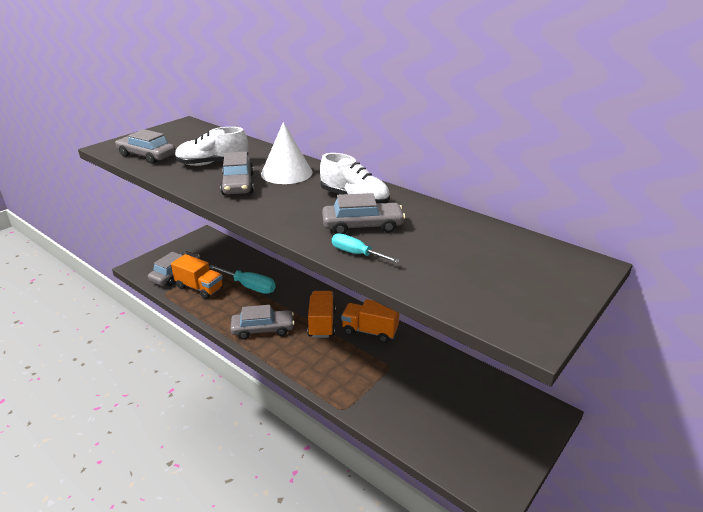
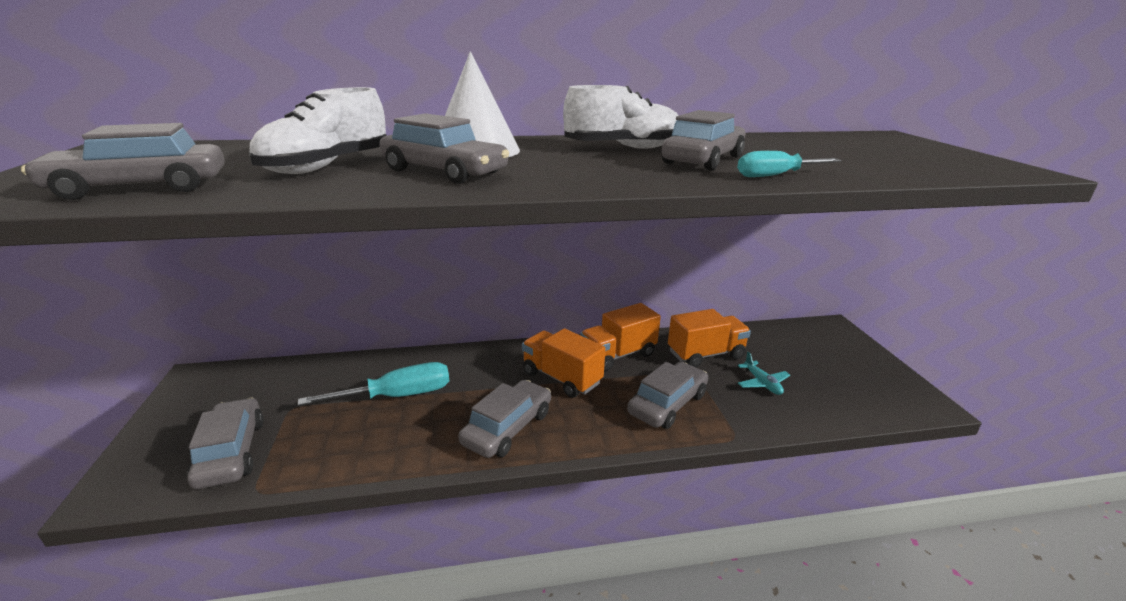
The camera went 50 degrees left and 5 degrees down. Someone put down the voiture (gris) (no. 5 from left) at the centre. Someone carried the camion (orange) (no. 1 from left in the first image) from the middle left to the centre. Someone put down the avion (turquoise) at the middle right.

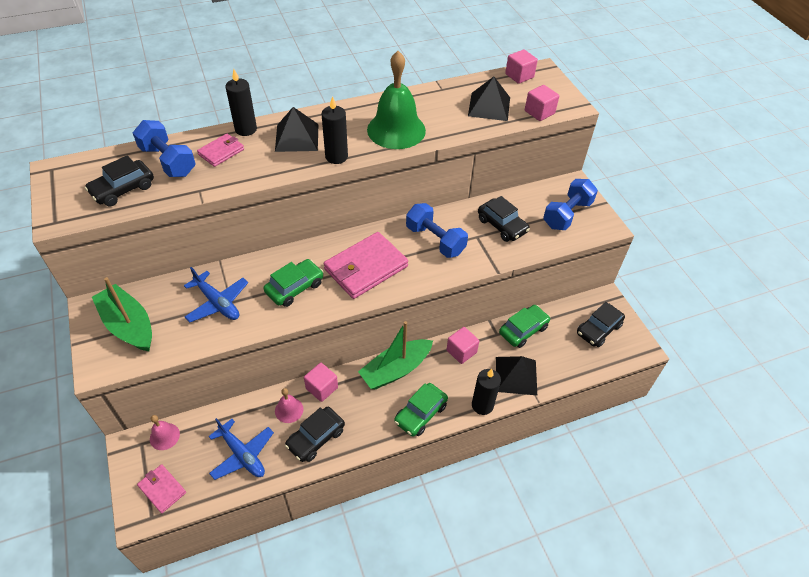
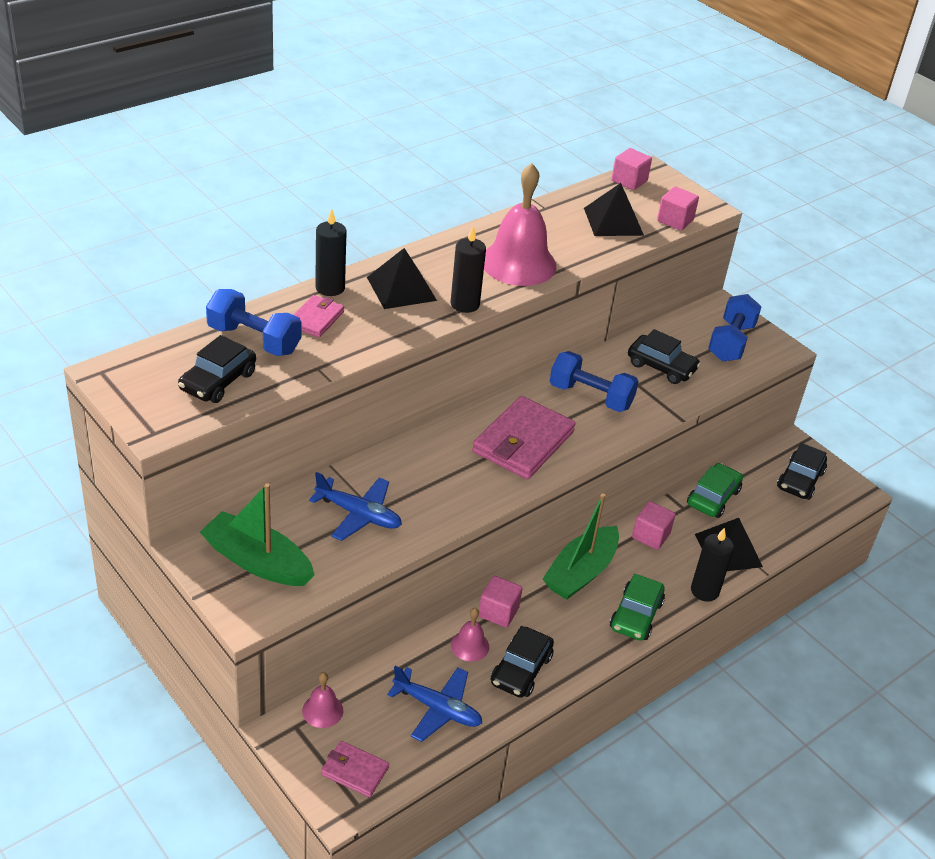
The camera went 20 degrees left and 10 degrees down. Someone repainted the cloche (vert) at the top centre, which became the cloche (rose) (no. 3 from left) at the top centre. Someone took away the voiture (vert) (no. 1 from left) at the centre.

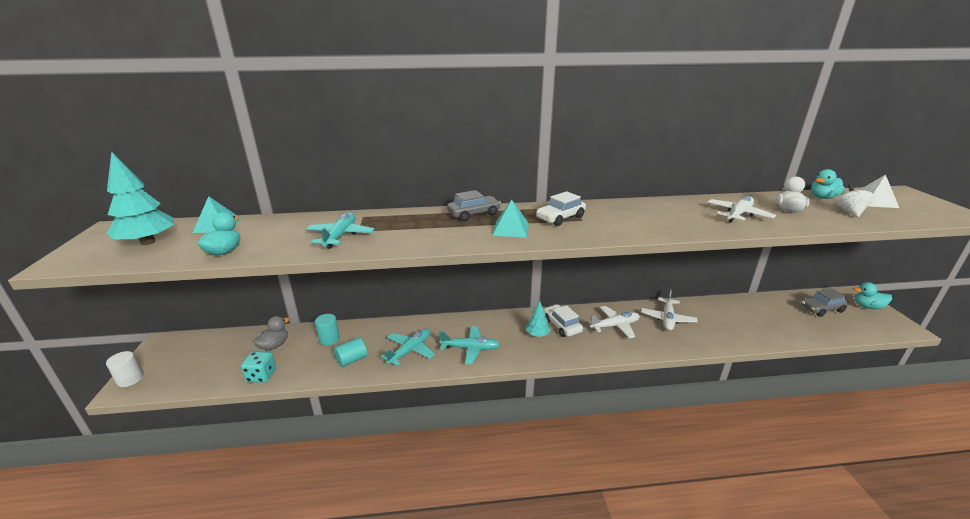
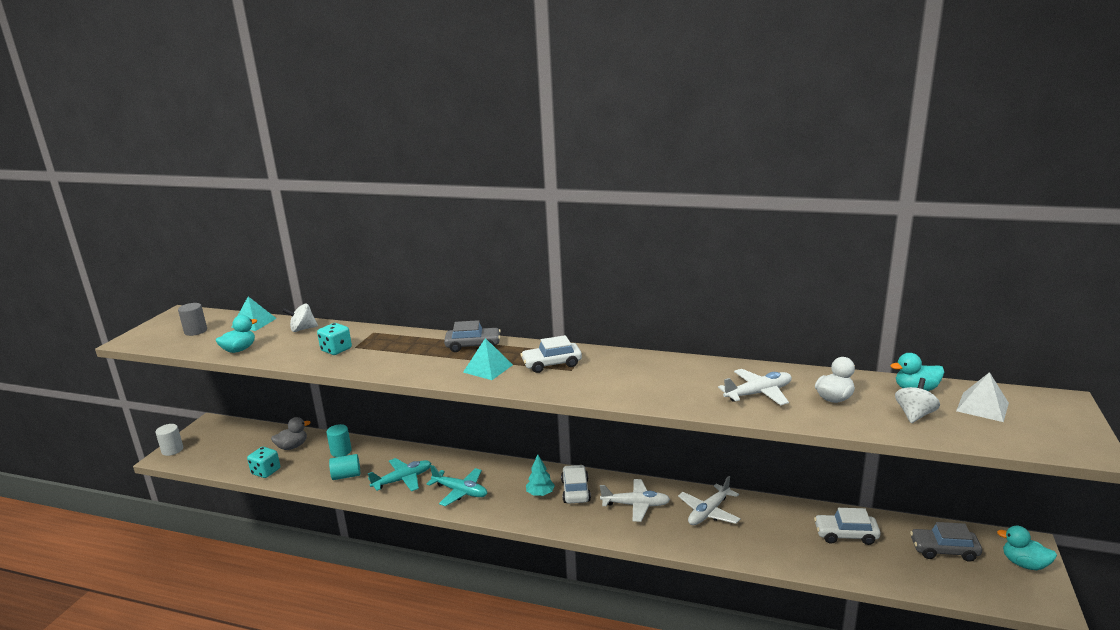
The camera went 25 degrees right and 5 degrees down. Someone swapped the arbre (turquoise) (no. 1 from left) at the middle left for the cylindre (gris) at the middle left. Someone put down the toupie (blanc) (no. 1 from left) at the middle left. Someone swapped the avion (turquoise) (no. 1 from left) at the centre for the dé (turquoise) (no. 2 from left) at the middle left. Someone put down the voiture (blanc) (no. 3 from left) at the bottom right.

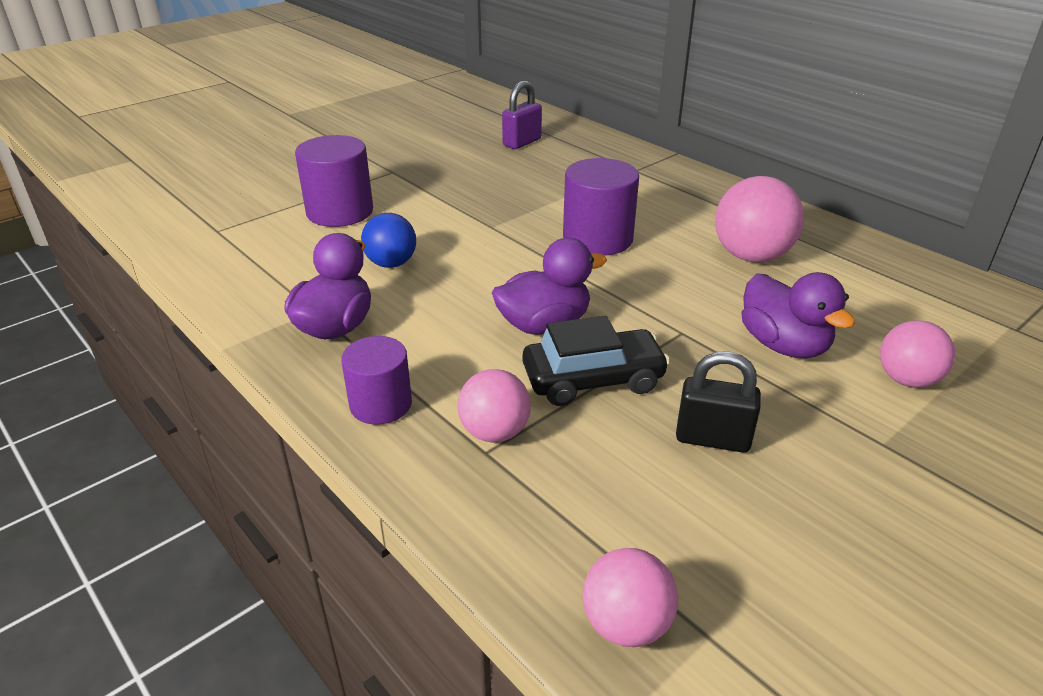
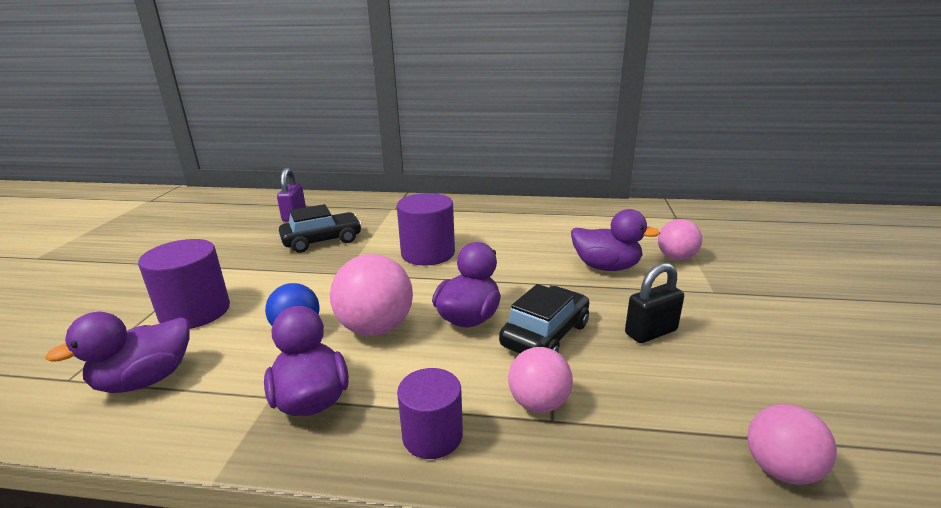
The camera went 40 degrees left and 10 degrees down. Someone put down the canard (violet) (no. 1 from left) at the bottom left. Someone put down the voiture (noir) (no. 1 from left) at the centre. Someone carried the balle (rose) (no. 3 from left in the first image) from the top right to the centre.

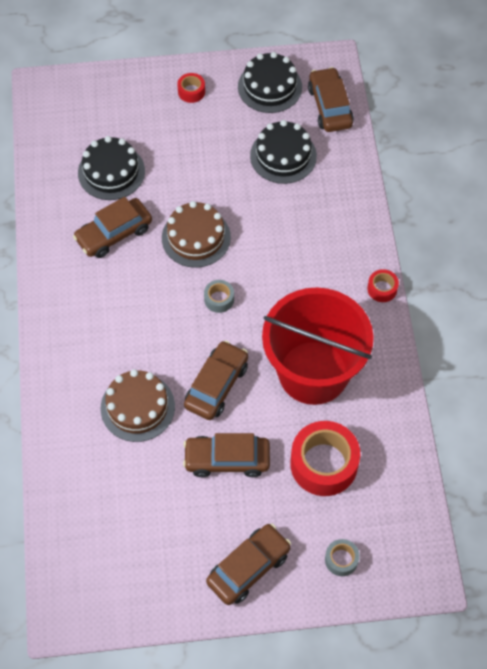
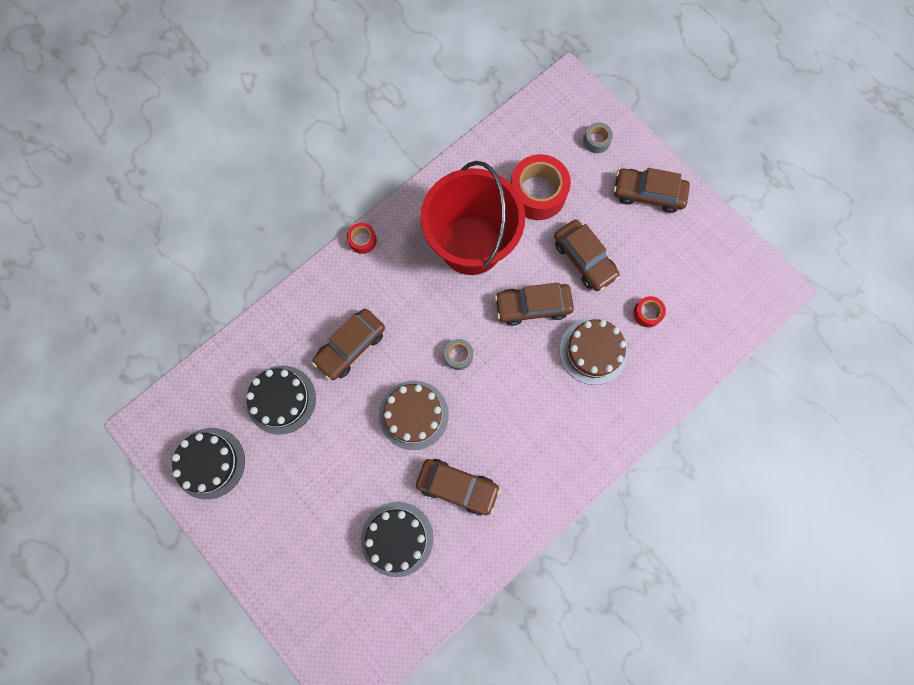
The camera went 125 degrees left and 15 degrees up. Someone carried the voiture (marron) (no. 5 from left in the first image) from the top right to the centre. Someone carried the ruban adhésif (rouge) (no. 1 from left in the first image) from the top centre to the middle right.

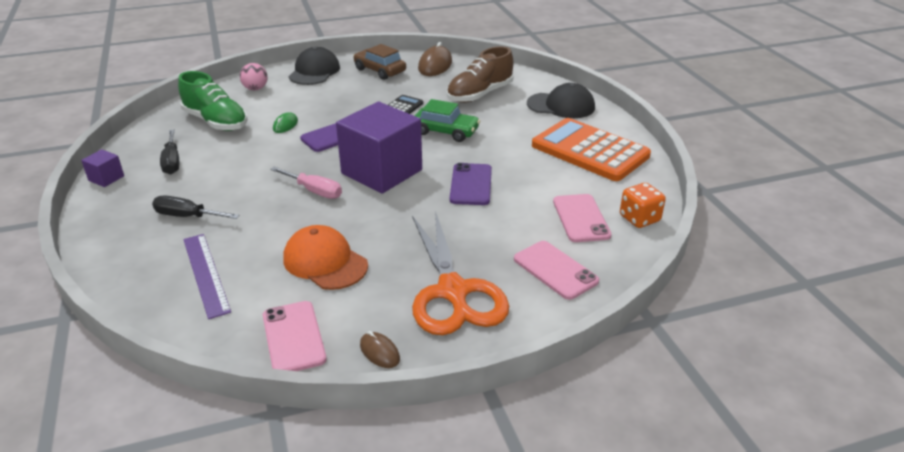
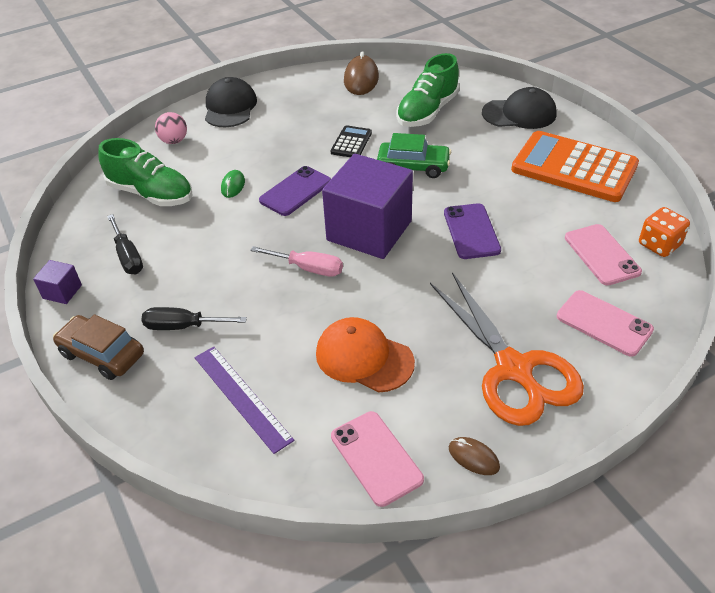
The camera went 10 degrees left and 10 degrees up. Someone carried the voiture (marron) from the top centre to the middle left. Someone repainted the chaussure (marron) at the top centre, which became the chaussure (vert) (no. 2 from left) at the top centre.

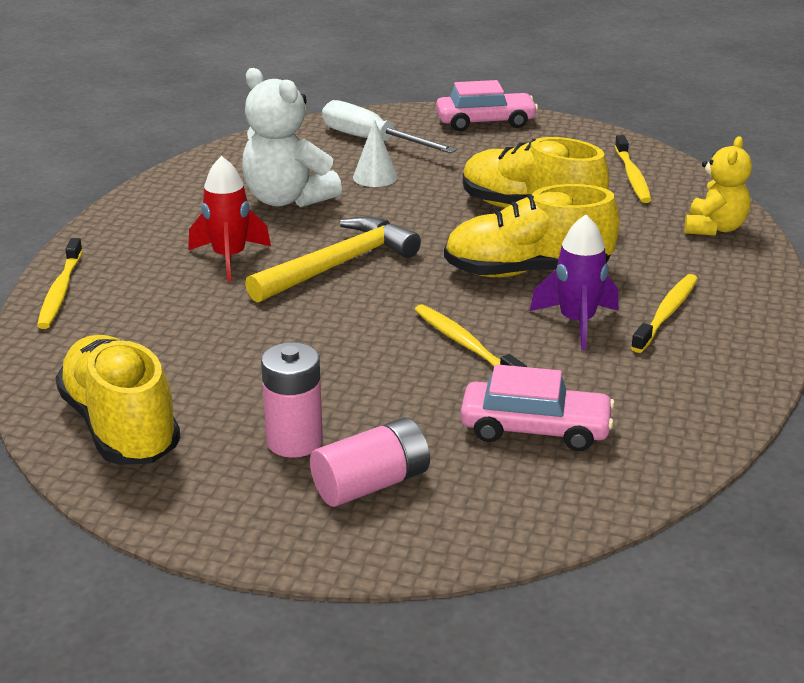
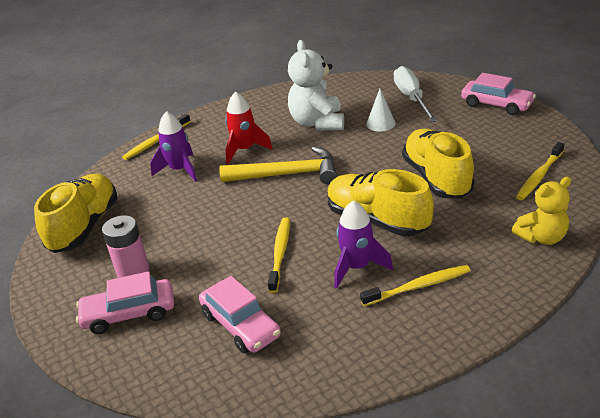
The camera went 45 degrees right and 5 degrees up. Someone swapped the pile (rose) (no. 2 from left) at the bottom centre for the voiture (rose) (no. 1 from left) at the bottom left. Someone put down the fusée (violet) (no. 1 from left) at the middle left.

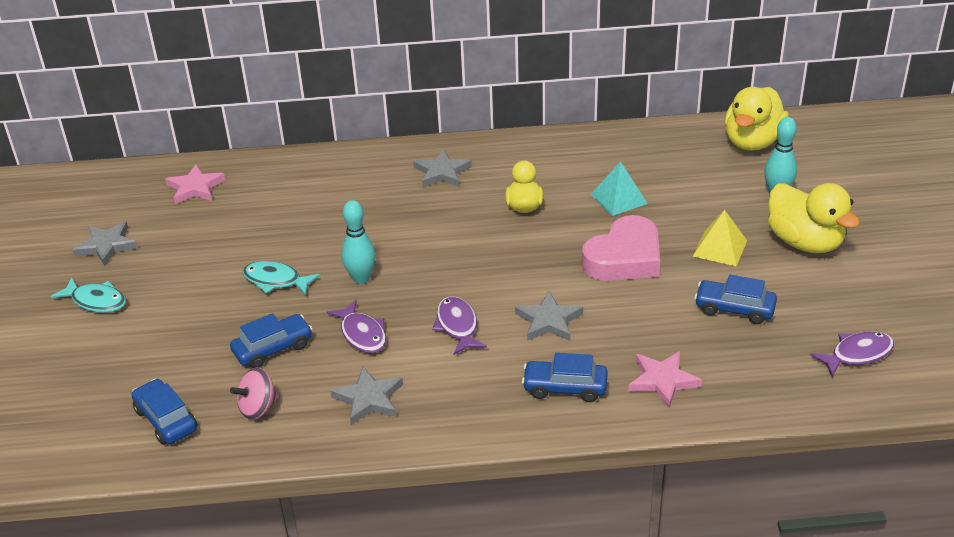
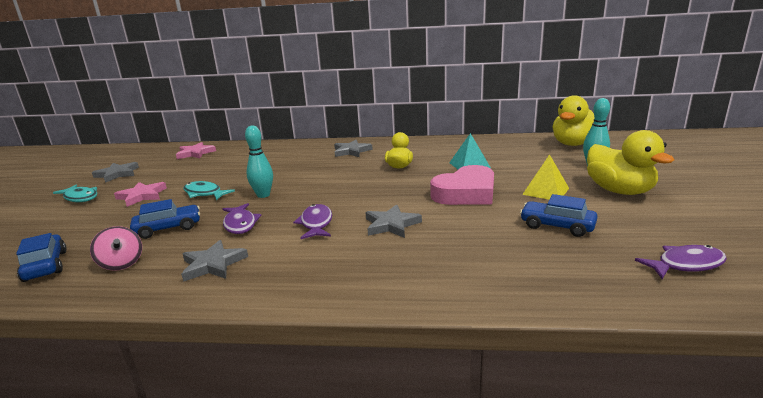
The camera went 10 degrees right and 15 degrees down. Someone rotated the toupie (rose) at the bottom left by 105 degrees counterclockwise. Someone carried the étoile (rose) (no. 2 from left in the first image) from the bottom right to the middle left. Someone took away the voiture (bleu) (no. 3 from left) at the bottom centre.

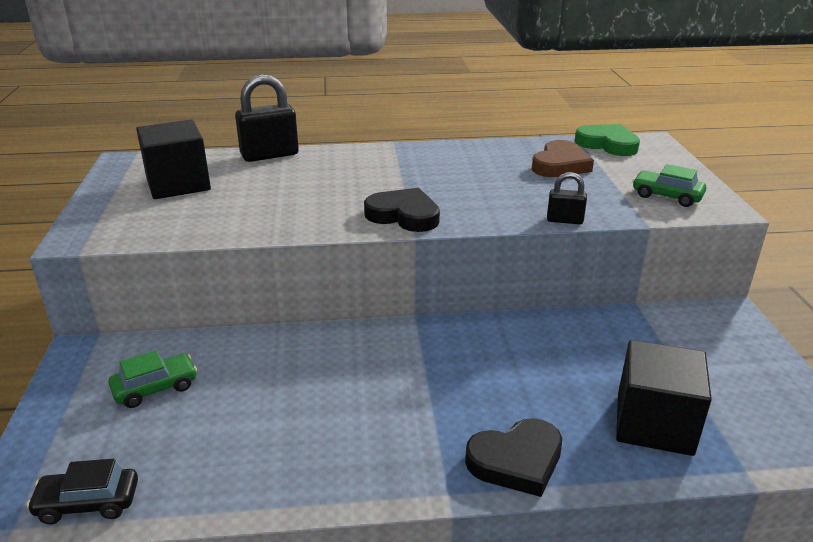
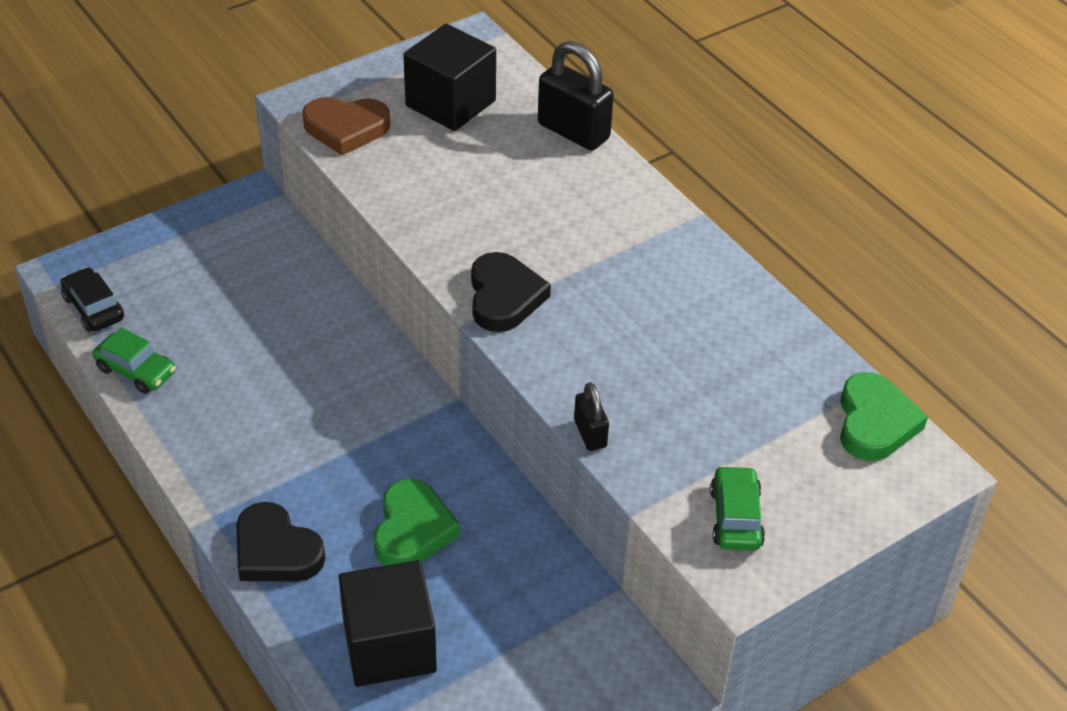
The camera went 60 degrees right and 15 degrees up. Someone carried the voiture (vert) (no. 1 from left) from the bottom left to the middle left. Someone carried the cœur (marron) from the top right to the top left. Someone put down the cœur (vert) (no. 1 from left) at the bottom centre.

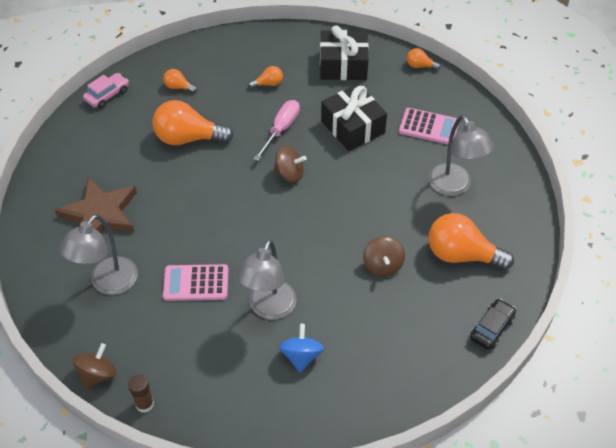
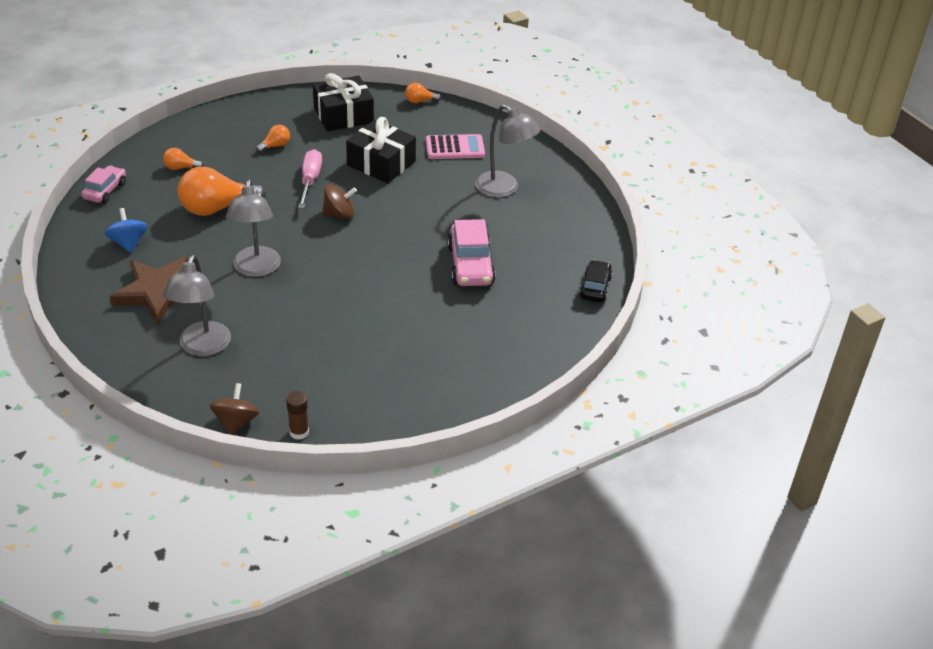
The camera went 25 degrees left and 10 degrees down. Someone carried the toupie (bleu) from the bottom centre to the middle left. Someone carried the lampe (gris) (no. 2 from left) from the centre to the middle left. Someone swapped the toupie (marron) (no. 3 from left) at the centre for the voiture (rose) (no. 2 from left) at the centre. Someone took away the calculatrice (rose) (no. 1 from left) at the middle left. Someone took away the ampoule (orange) (no. 5 from left) at the middle right.

